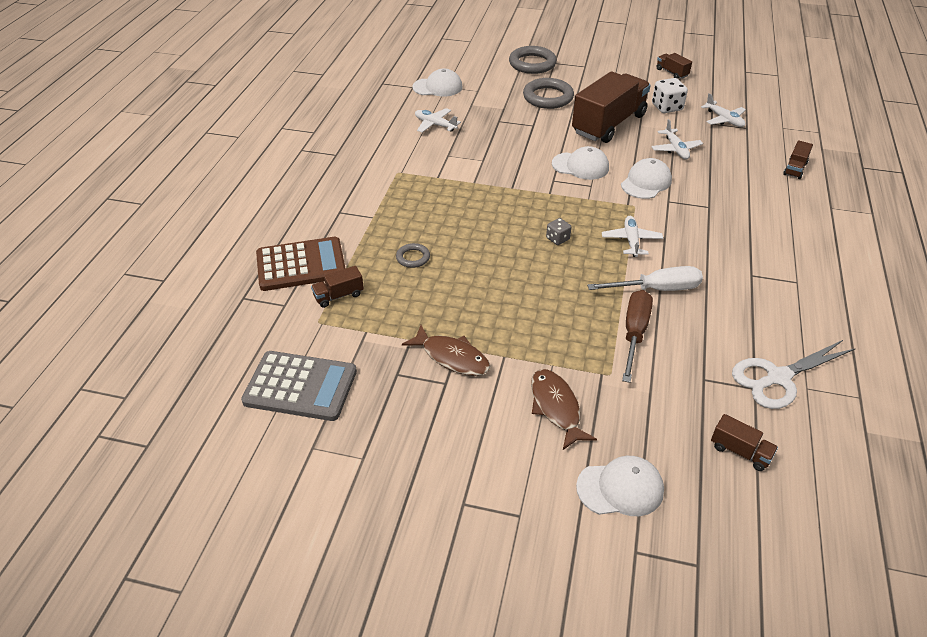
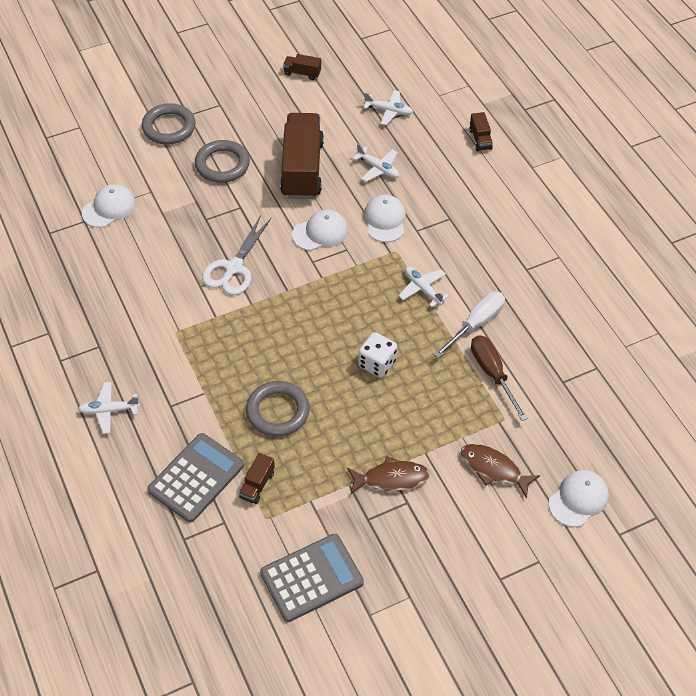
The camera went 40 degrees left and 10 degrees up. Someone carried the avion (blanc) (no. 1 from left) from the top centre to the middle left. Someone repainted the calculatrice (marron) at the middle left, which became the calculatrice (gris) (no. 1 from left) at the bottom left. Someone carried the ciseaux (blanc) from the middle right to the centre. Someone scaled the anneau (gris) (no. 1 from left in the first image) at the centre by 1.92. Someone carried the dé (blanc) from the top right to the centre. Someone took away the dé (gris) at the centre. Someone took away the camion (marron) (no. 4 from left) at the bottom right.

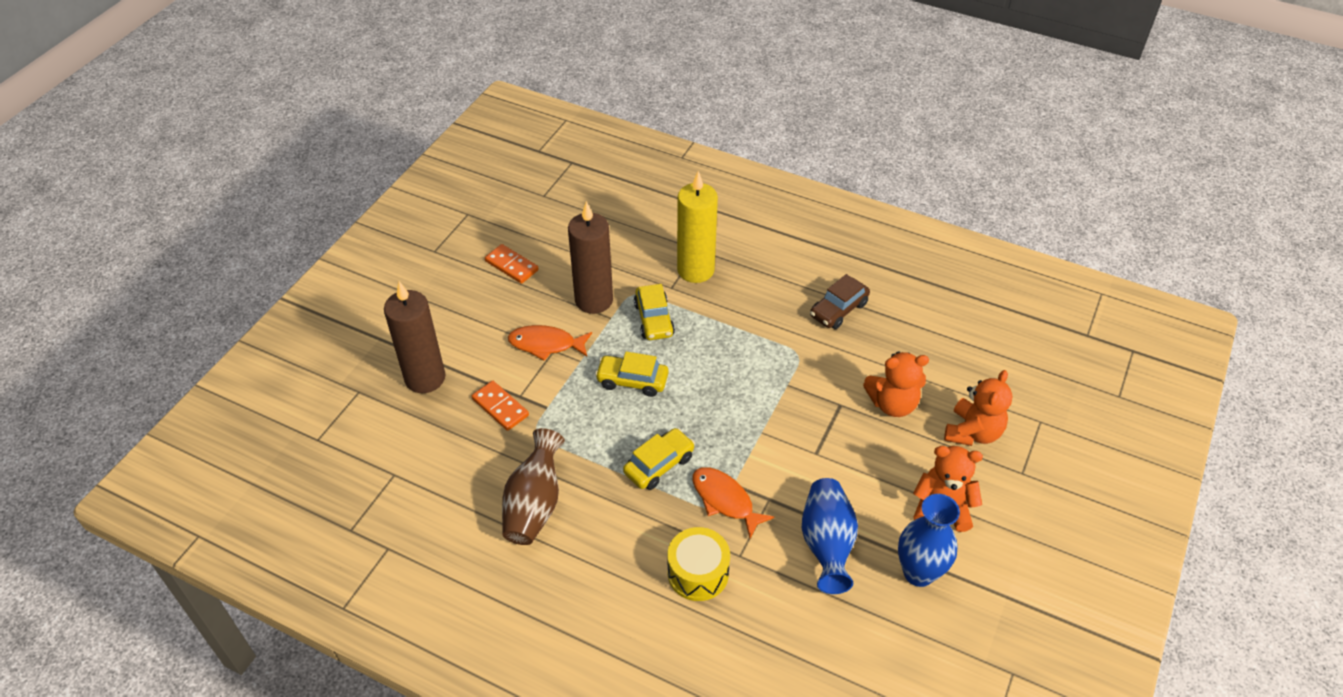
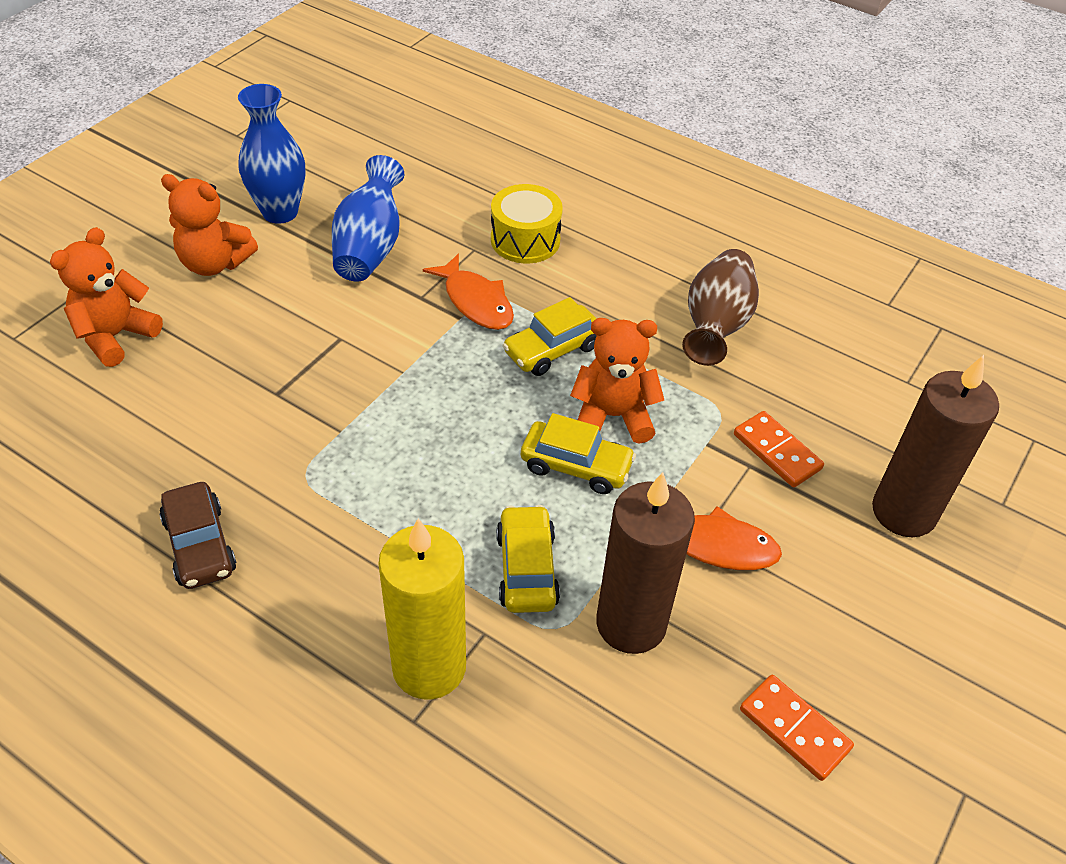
The camera went 175 degrees left and 0 degrees up. Someone rotated the voiture (marron) at the centre by 105 degrees clockwise. Someone carried the ours en peluche (orange) (no. 1 from left in the first image) from the middle right to the centre.

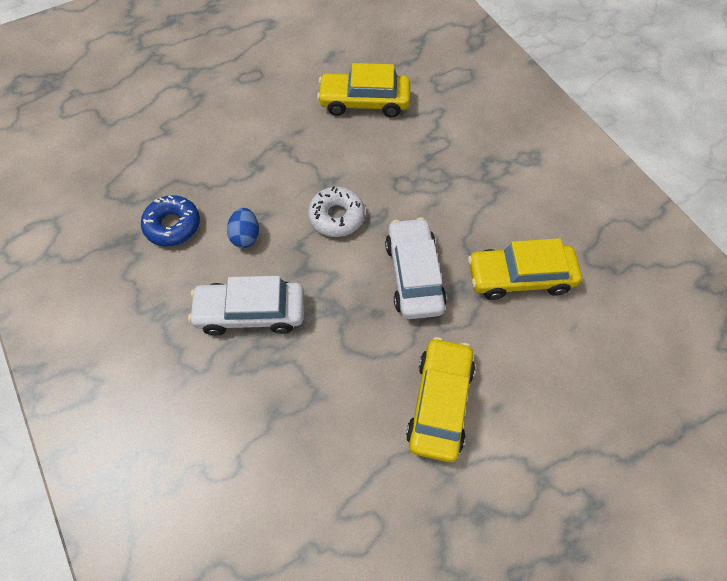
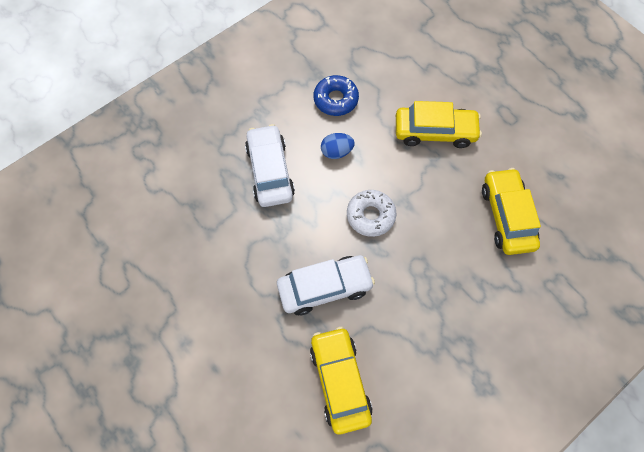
The camera went 80 degrees right and 5 degrees up. Someone carried the voiture (jaune) (no. 2 from left) from the bottom centre to the top right.

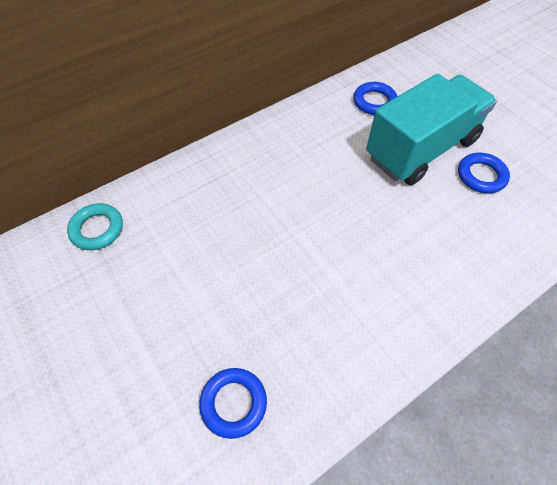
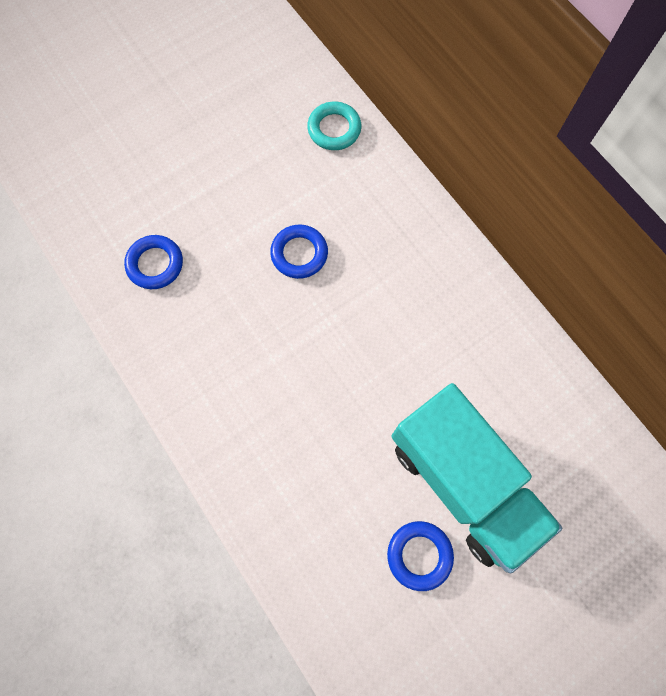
The camera went 90 degrees right and 15 degrees up. Someone carried the anneau (bleu) (no. 2 from left) from the top right to the centre.

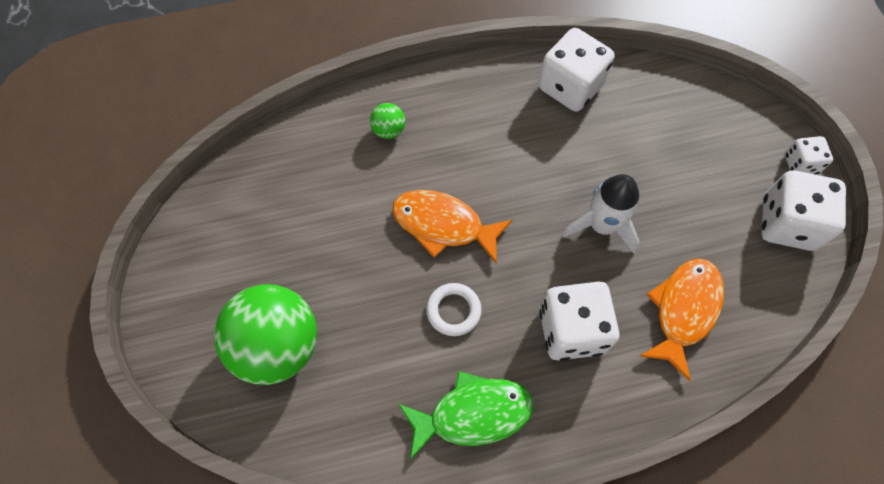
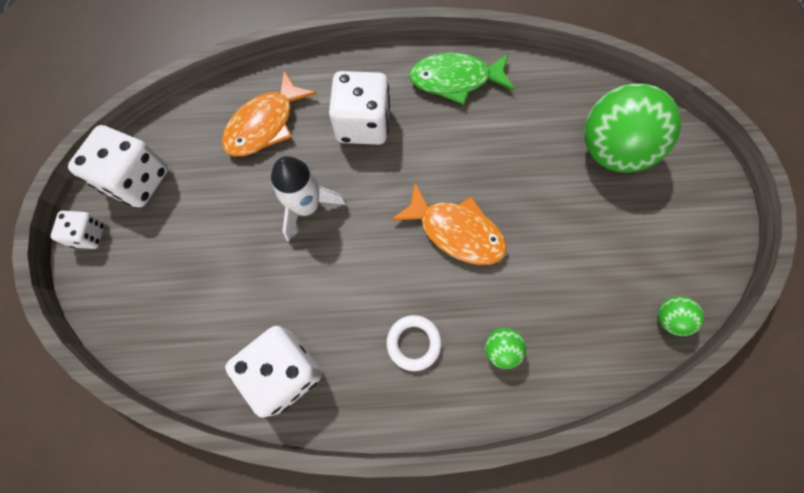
The camera went 170 degrees left and 5 degrees up. Someone carried the anneau (blanc) from the centre to the bottom centre. Someone put down the balle (vert) (no. 3 from left) at the middle right.

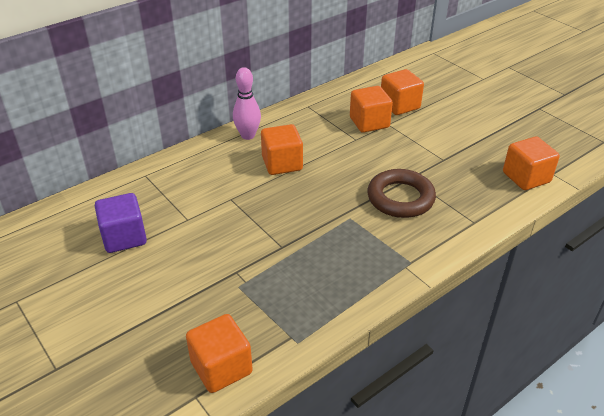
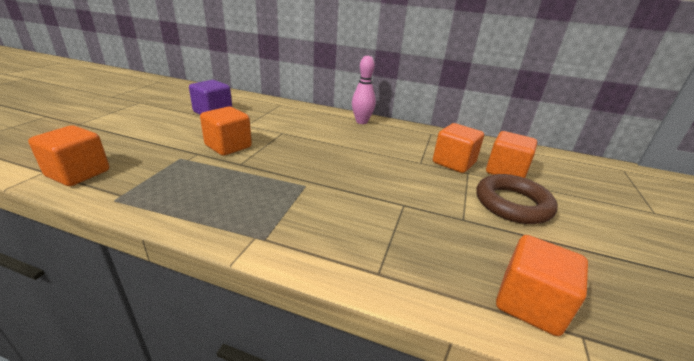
The camera went 55 degrees right and 10 degrees down. Someone carried the cube (orange) (no. 2 from left) from the centre to the middle left. Someone carried the anneau (marron) from the centre to the middle right.

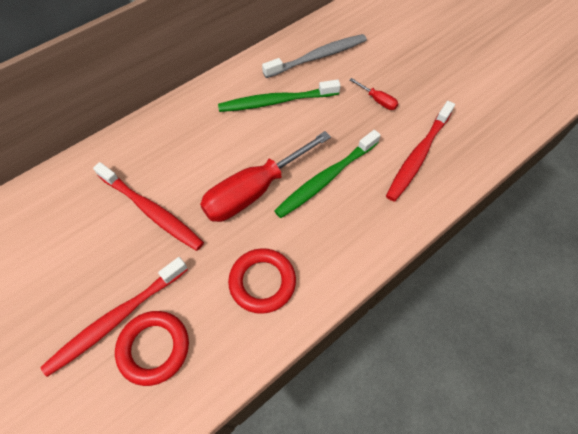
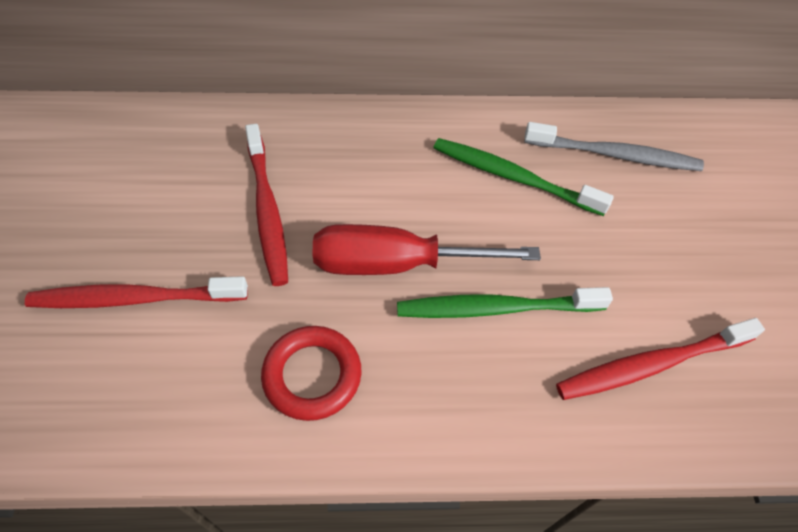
The camera went 35 degrees right and 5 degrees down. Someone took away the anneau (rouge) (no. 1 from left) at the bottom left. Someone took away the tournevis (rouge) (no. 2 from left) at the top centre.

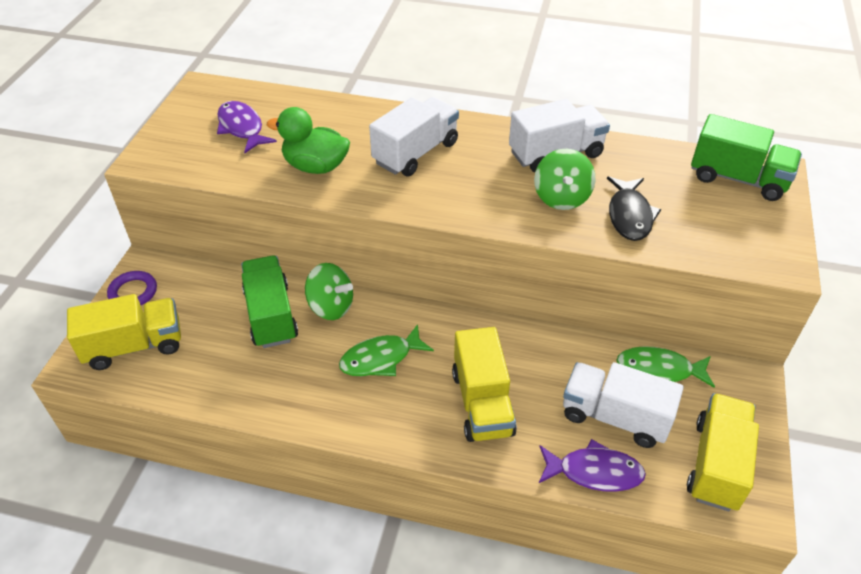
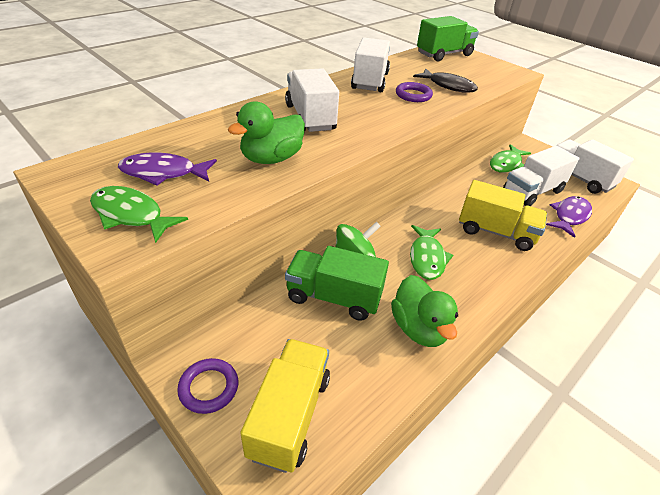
The camera went 60 degrees left and 5 degrees down. Someone put down the poisson (vert) (no. 1 from left) at the middle left. Someone put down the canard (vert) (no. 2 from left) at the centre. Someone swapped the toupie (vert) (no. 2 from left) at the top centre for the anneau (violet) (no. 2 from left) at the top centre. Someone repainted the camion (jaune) (no. 3 from left) at the bottom right, which became the camion (blanc) (no. 4 from left) at the middle right.

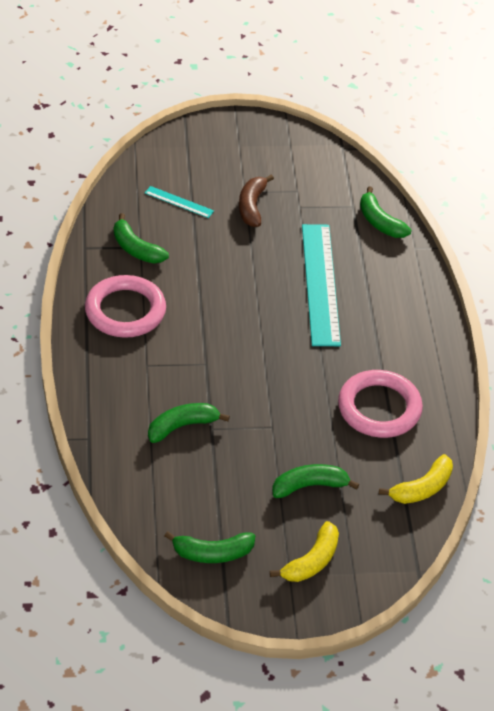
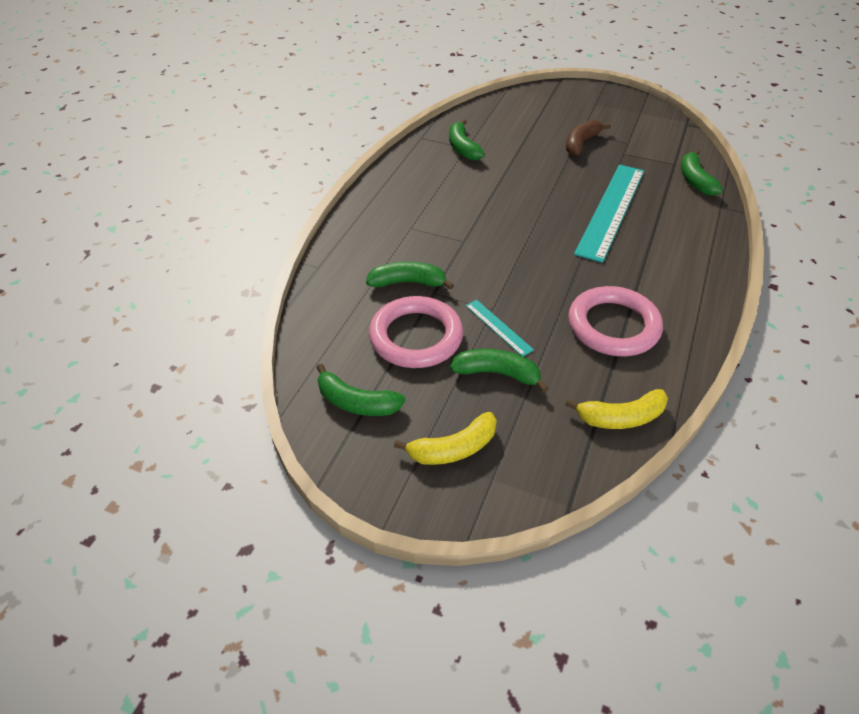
The camera went 30 degrees right and 0 degrees up. Someone carried the anneau (rose) (no. 1 from left) from the middle left to the centre. Someone carried the règle (turquoise) (no. 1 from left) from the top centre to the centre.

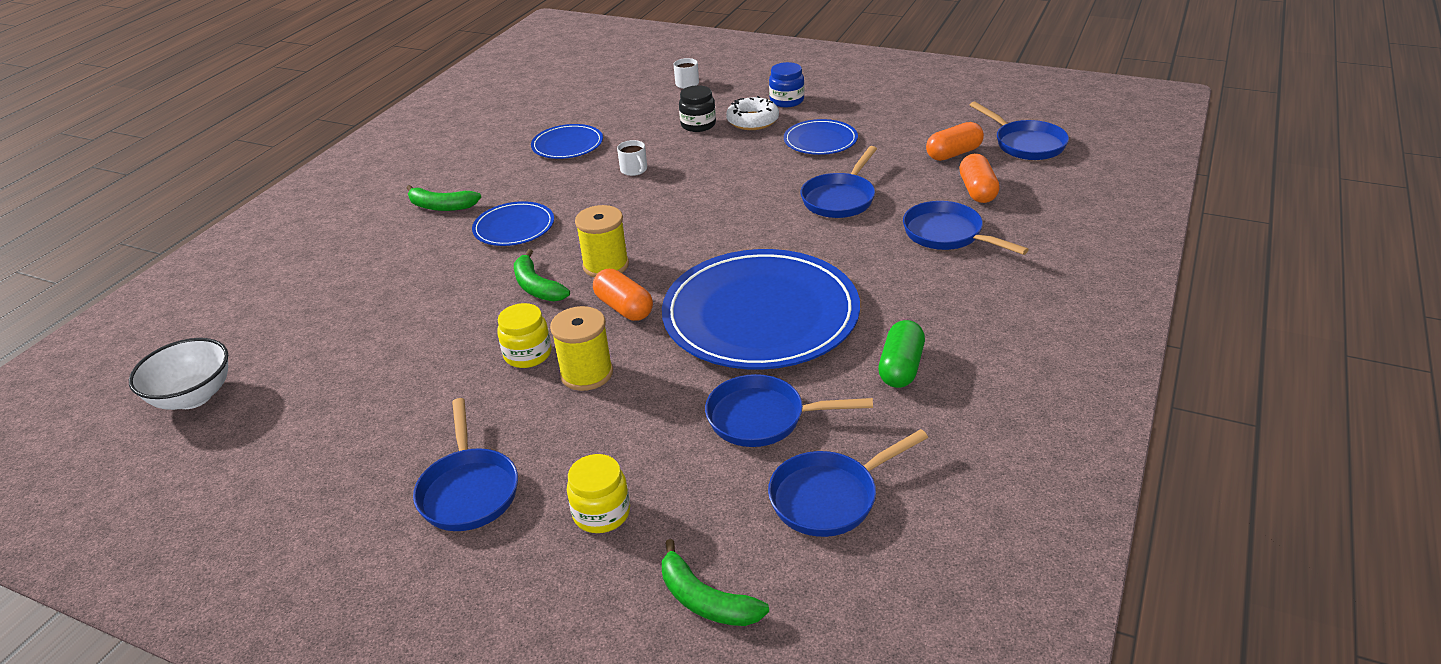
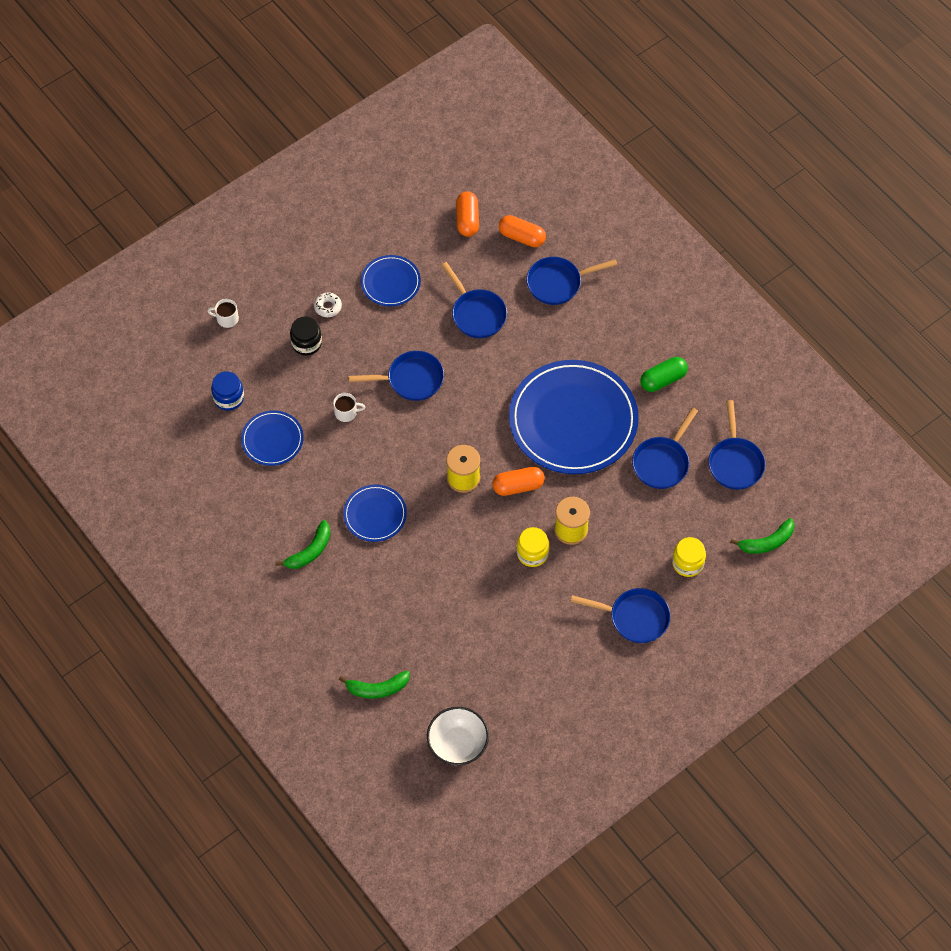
The camera went 65 degrees left and 25 degrees up. Someone carried the bocal (bleu) from the top centre to the middle left. Someone scaled the beignet (blanc) at the top centre by 0.62. Someone carried the banane (vert) (no. 2 from left) from the centre to the bottom centre. Someone carried the poêle (bleu) (no. 6 from left in the first image) from the top right to the centre. Someone rotated the gélule (vert) at the centre by 75 degrees counterclockwise.

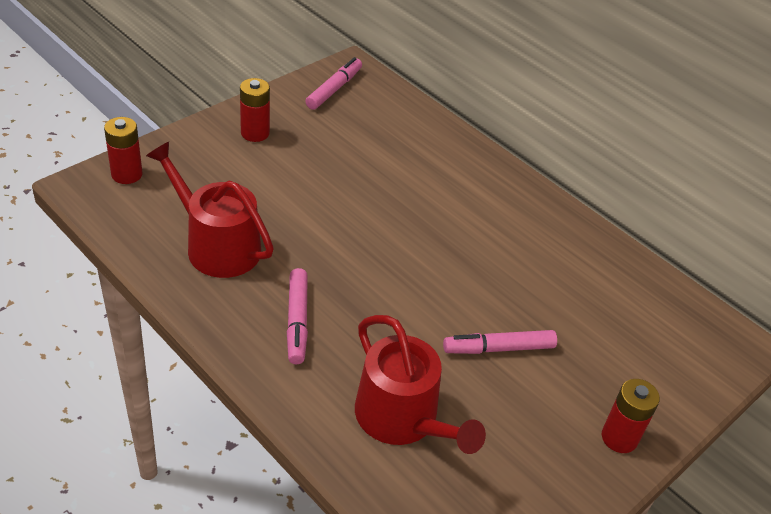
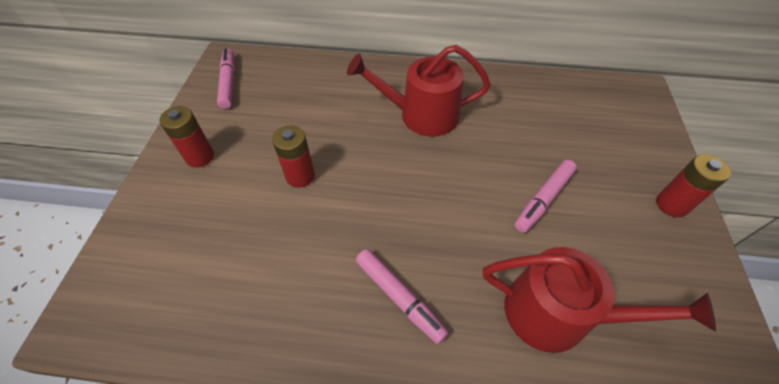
The camera went 35 degrees left and 10 degrees up. Someone carried the pile (rouge) (no. 1 from left in the first image) from the top left to the centre. Someone carried the arrosoir (rouge) (no. 1 from left) from the middle left to the top centre.

